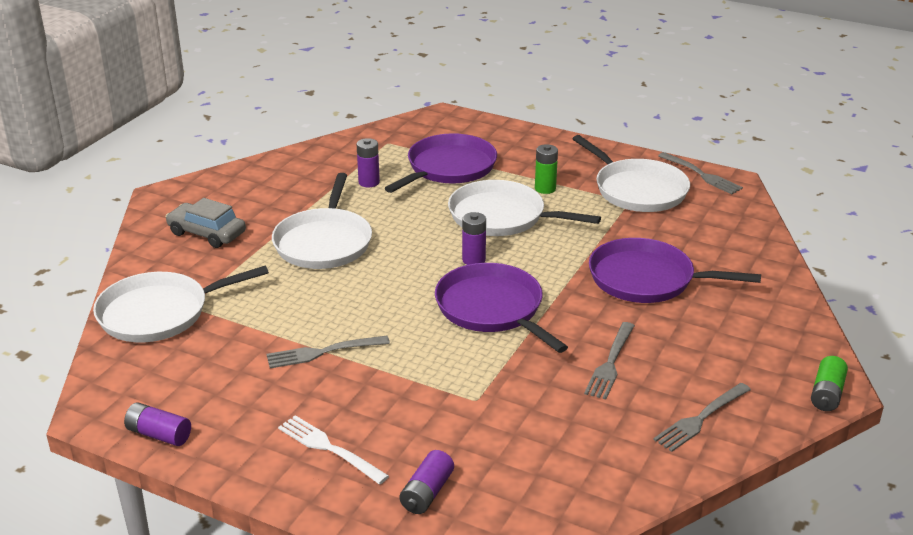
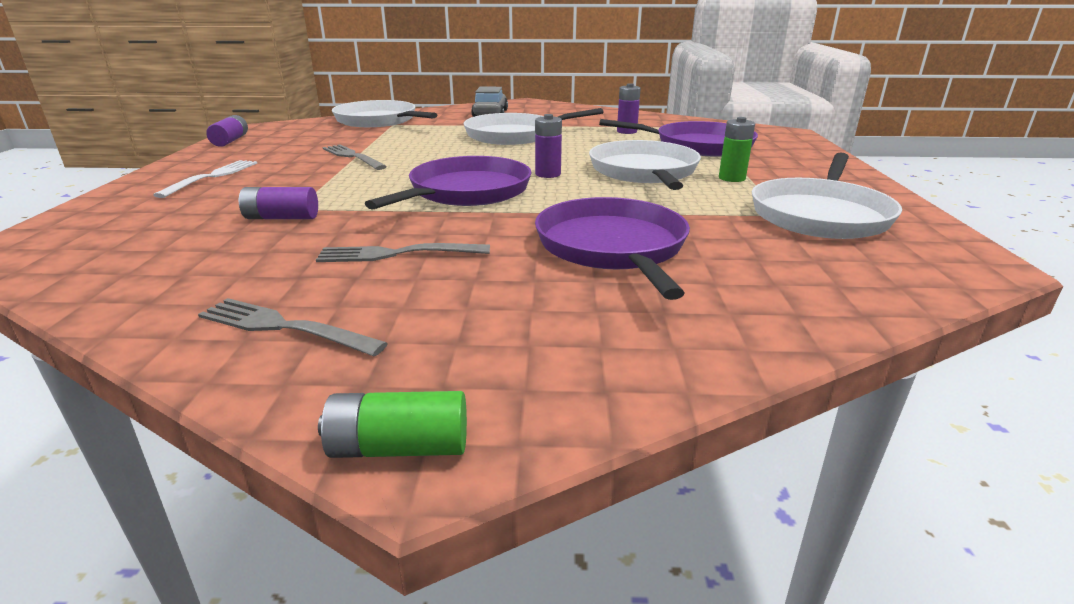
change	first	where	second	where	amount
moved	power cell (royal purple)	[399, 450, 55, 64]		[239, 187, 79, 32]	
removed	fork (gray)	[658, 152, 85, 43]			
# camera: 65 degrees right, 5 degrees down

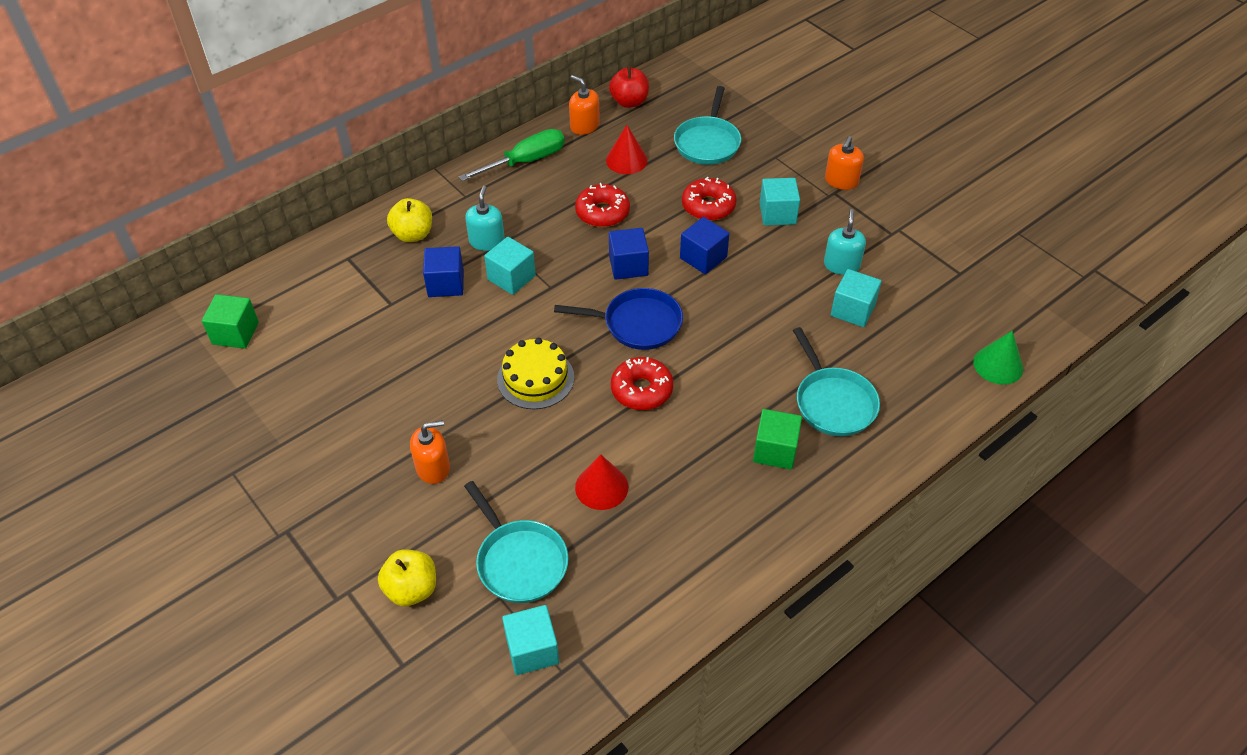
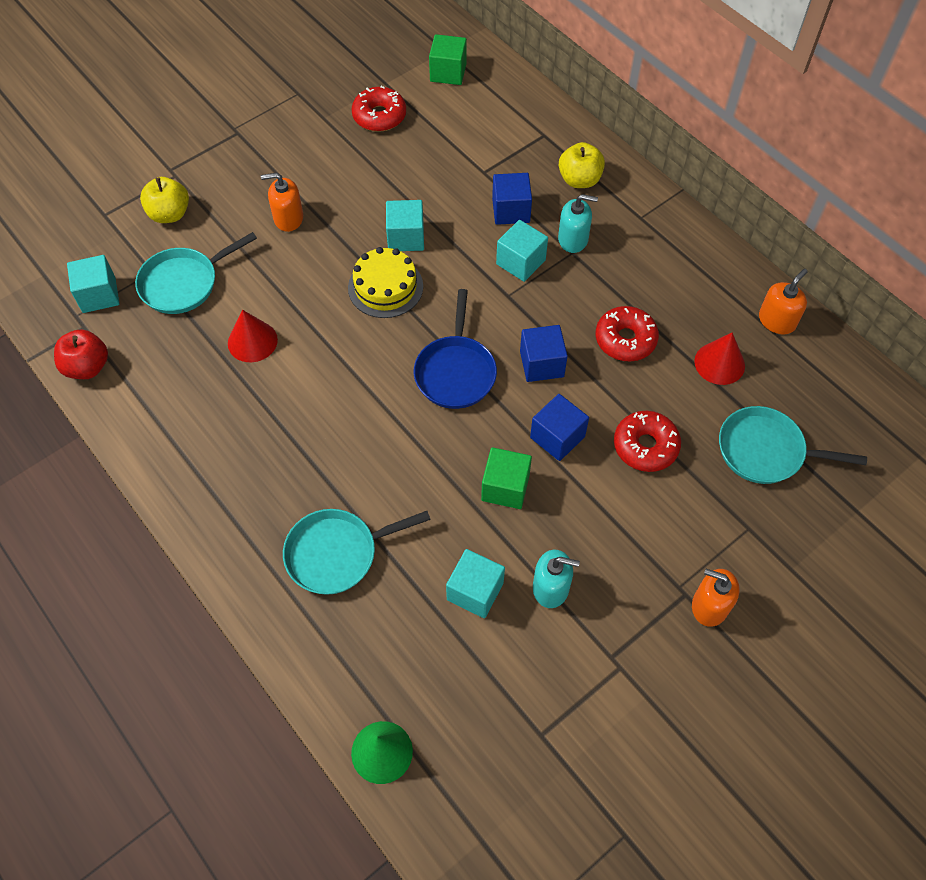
change	first	where	second	where	amount
turned	pump bottle (orange-coloured)	[410, 420, 40, 64]		[261, 173, 42, 59]	105 degrees clockwise
removed	hand screwdriver (emerald)	[459, 129, 106, 52]			
moved	toy apple (crimson)	[609, 66, 40, 42]		[54, 330, 54, 49]	
moved	doughnut (crimson)	[611, 357, 62, 53]		[351, 86, 55, 46]	
moved	solid cube (emerald)	[753, 409, 49, 60]		[481, 447, 51, 62]	
moved	solid cube (turquoise)	[760, 178, 40, 47]		[386, 200, 38, 51]	
# camera: 90 degrees right, 10 degrees up

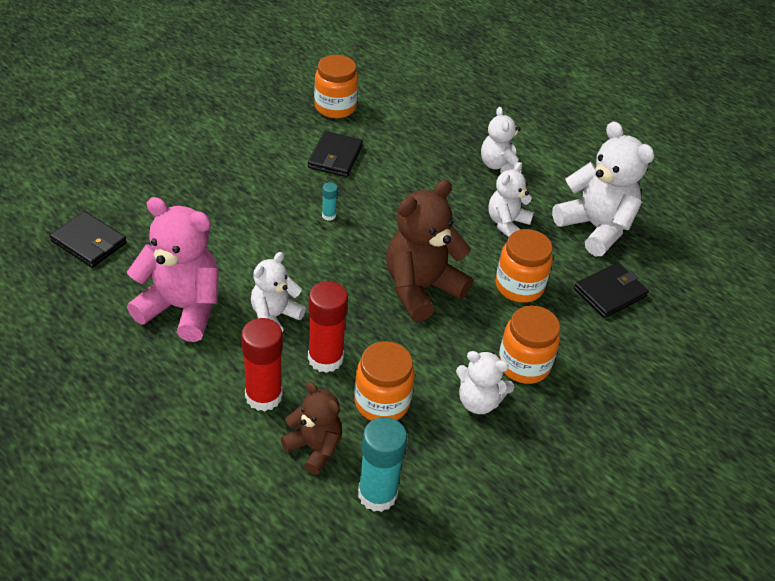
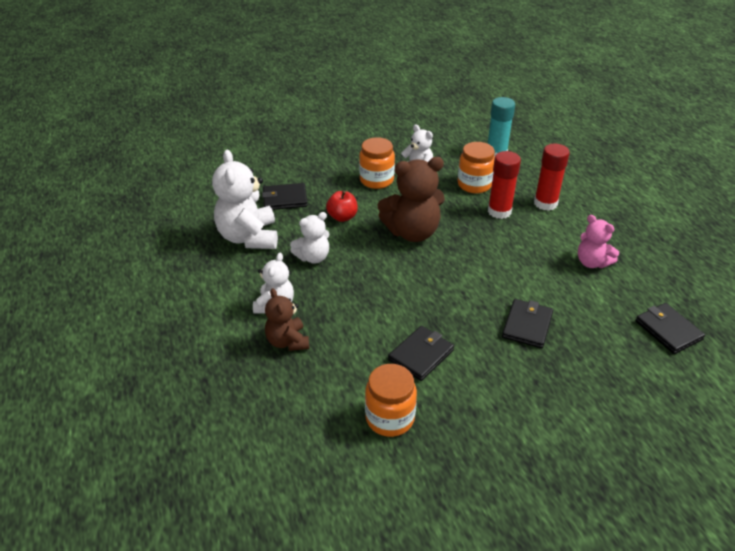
change	first	where	second	where	amount
resized	stuffed bear (rose-pink)	[127, 197, 92, 145]		[578, 215, 41, 53]	x0.59
removed	stuffed bear (white)	[251, 252, 55, 81]			
moved	stuffed bear (brown)	[280, 382, 62, 93]		[265, 288, 44, 63]	
removed	stick of glue (turquoise)	[322, 182, 16, 39]			
replaced	jam jar (orange-coloured)	[495, 229, 58, 74]	toy apple (crimson)	[326, 191, 32, 31]	
added			billfold (black)	[502, 299, 52, 49]	
# camera: 150 degrees left, 5 degrees down

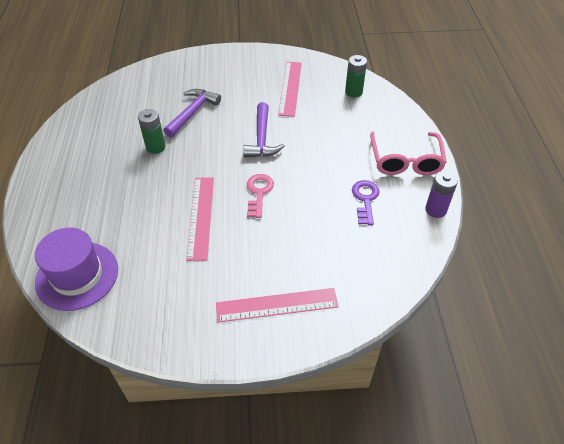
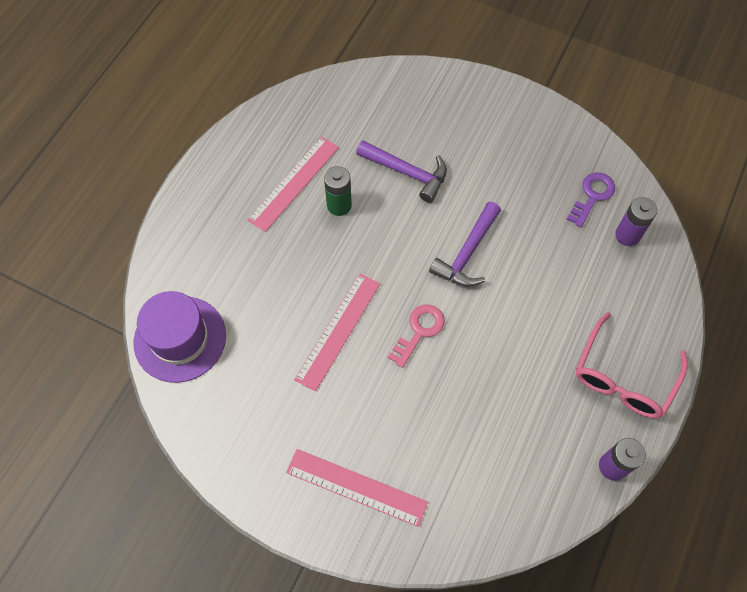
change	first	where	second	where	amount
turned	claw hammer (royal purple)	[163, 89, 58, 49]		[356, 140, 91, 63]	60 degrees clockwise
moved	straightedge (rose-pink)	[278, 62, 24, 55]		[248, 137, 91, 95]	
recoloured	power cell (emerald)	[345, 55, 22, 43]	power cell (royal purple)	[615, 197, 42, 49]	
moved	key (royal purple)	[352, 180, 28, 45]		[567, 172, 48, 56]	
# camera: 30 degrees right, 15 degrees up

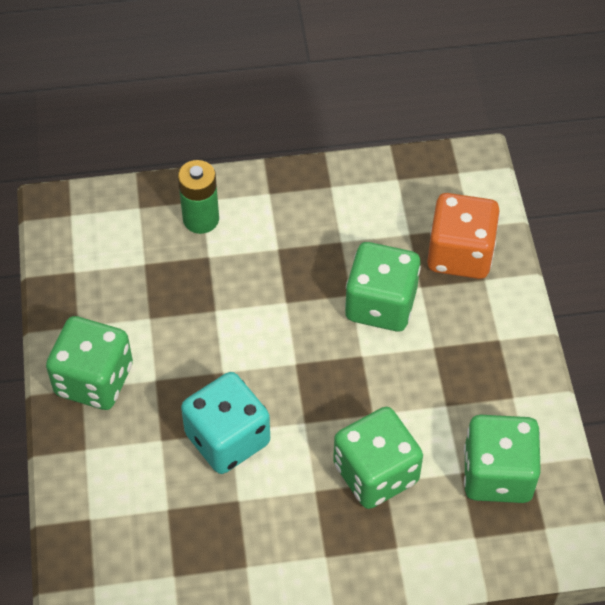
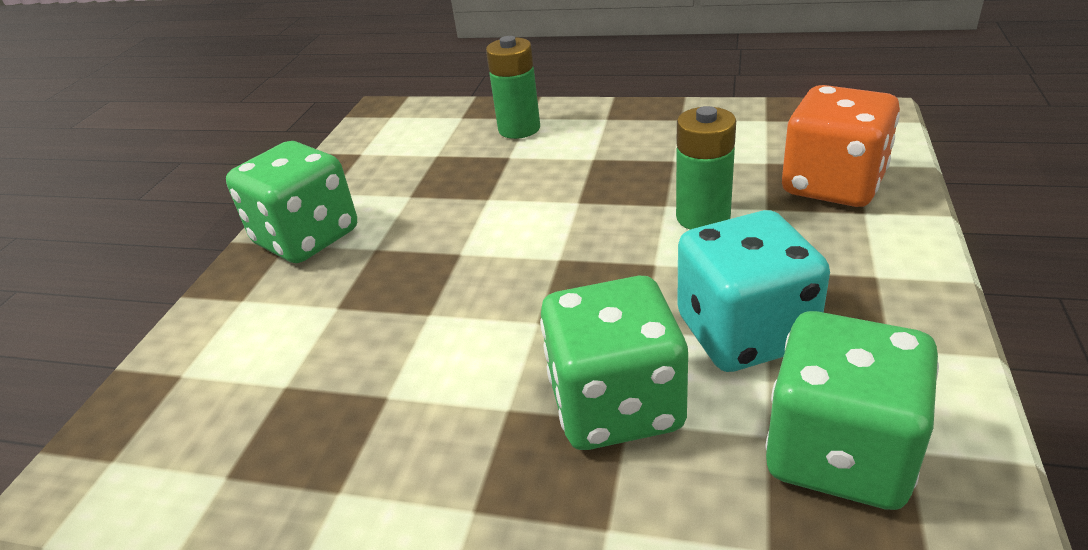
change	first	where	second	where	amount
moved	die (turquoise)	[181, 372, 89, 102]		[677, 210, 153, 162]	
replaced	die (emerald)	[345, 242, 76, 89]	power cell (emerald)	[676, 106, 60, 124]	
# camera: 25 degrees right, 20 degrees down

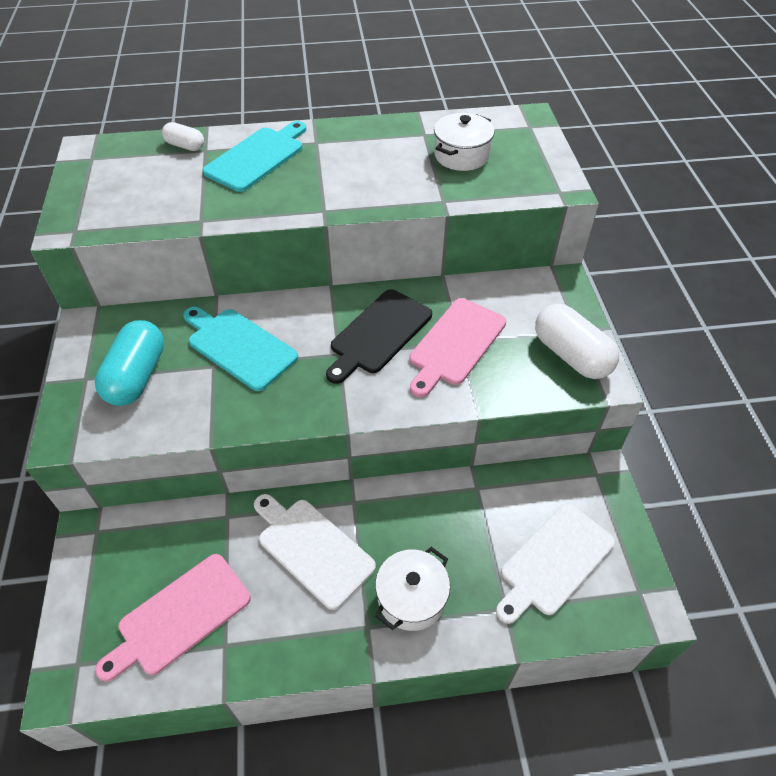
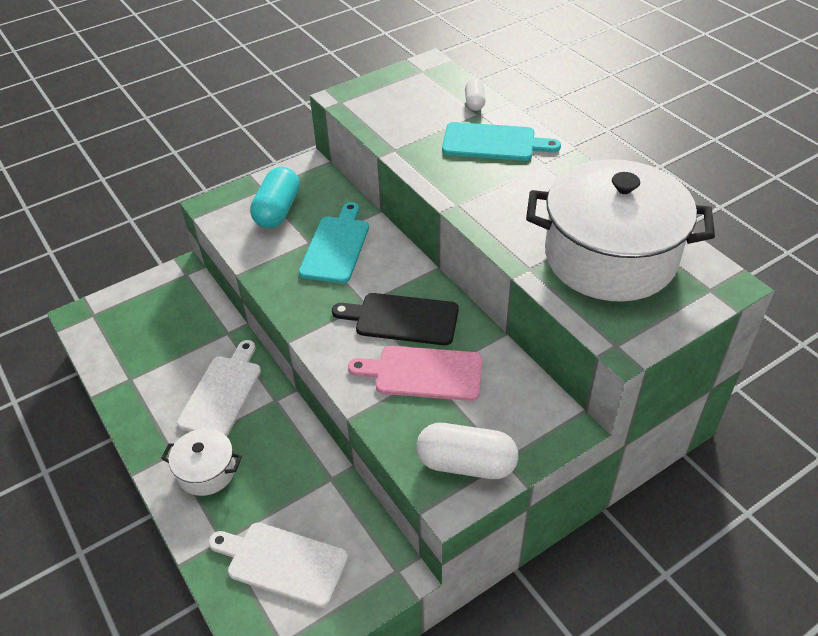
change	first	where	second	where	amount
turned	capsule (turquoise)	[95, 320, 69, 86]		[250, 167, 50, 61]	60 degrees counterclockwise
removed	cutting board (rose-pink)	[95, 554, 156, 128]			
resized	stockpot (white)	[434, 113, 61, 58]		[526, 159, 189, 143]	x2.17
turned	capsule (white)	[535, 304, 84, 75]		[416, 423, 102, 56]	75 degrees clockwise
# camera: 65 degrees right, 5 degrees down

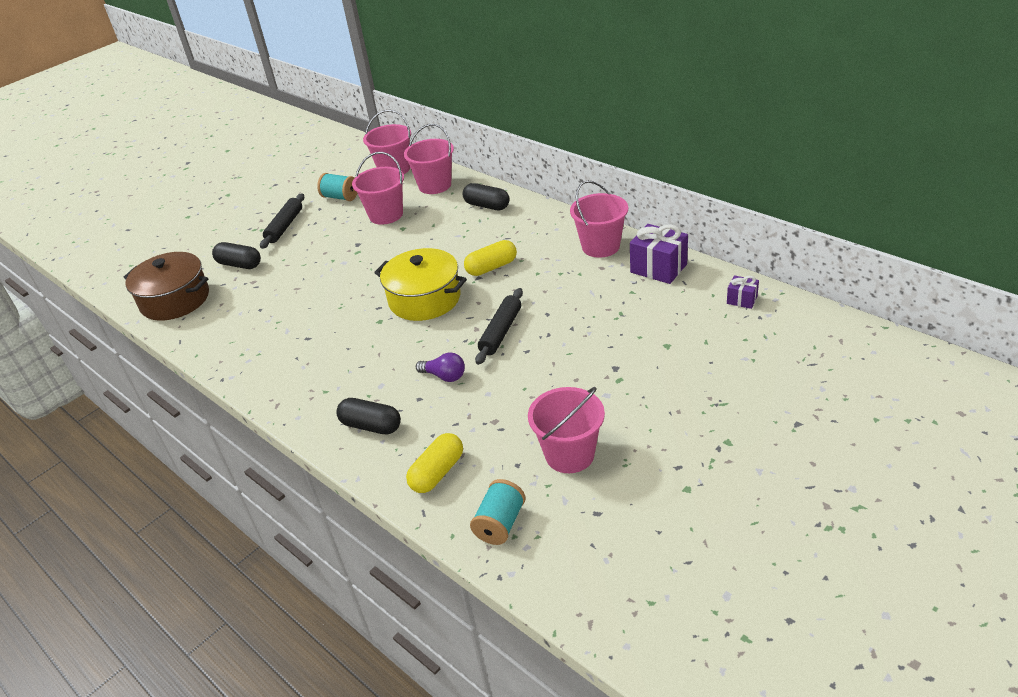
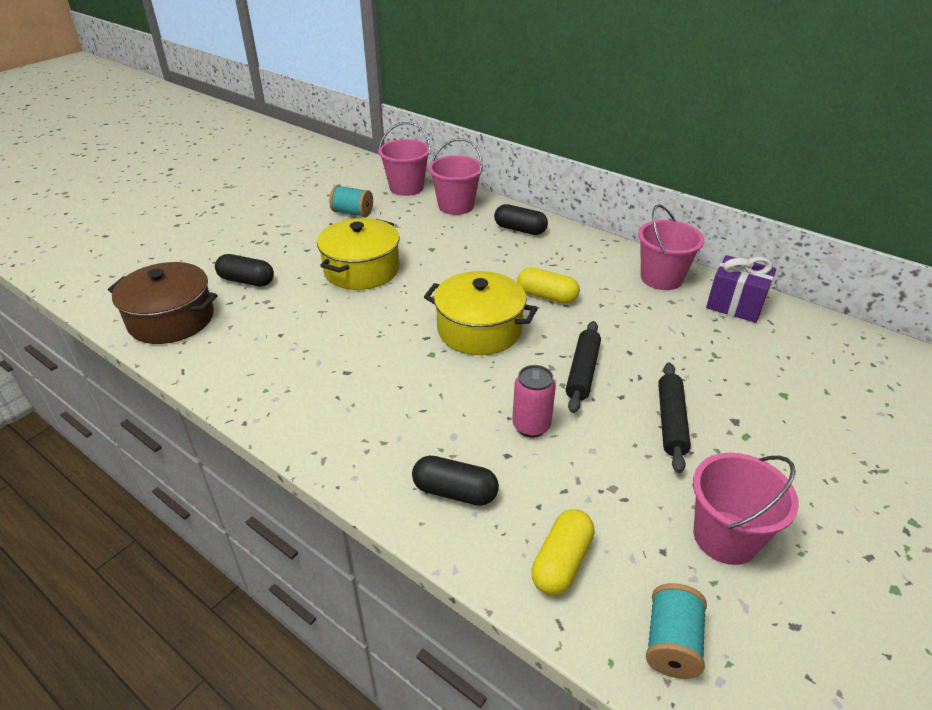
change	first	where	second	where	amount
moved	dough roller (black)	[260, 193, 44, 56]		[658, 363, 33, 110]	
removed	bucket (rose-pink)	[352, 152, 52, 73]			
replaced	light bulb (royal purple)	[416, 352, 49, 30]	can (rose-pink)	[512, 365, 44, 73]	
turned	capsule (golden)	[464, 240, 53, 36]		[517, 267, 63, 37]	60 degrees clockwise
removed	wrapped gift (royal purple)	[727, 275, 32, 34]			
added			stockpot (golden)	[317, 218, 83, 72]	
# camera: 10 degrees left, 0 degrees up

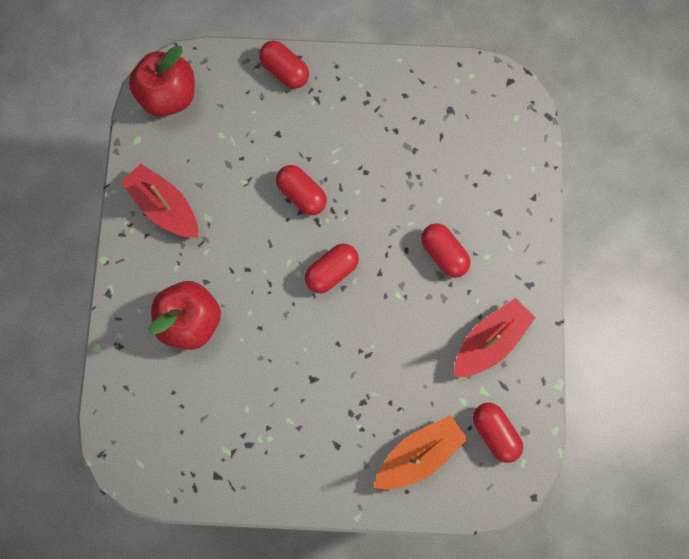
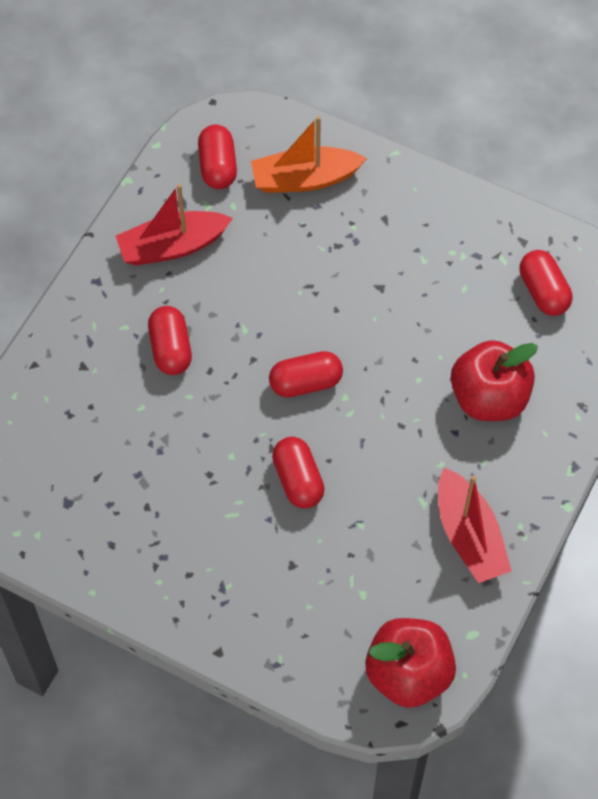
change	first	where	second	where	amount
moved	capsule (crimson)	[259, 41, 50, 48]		[520, 250, 52, 66]	
# camera: 155 degrees left, 15 degrees down

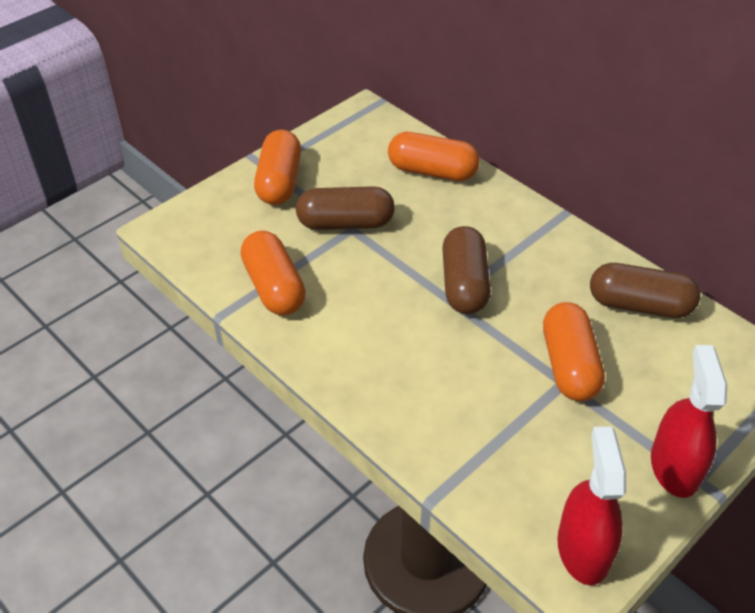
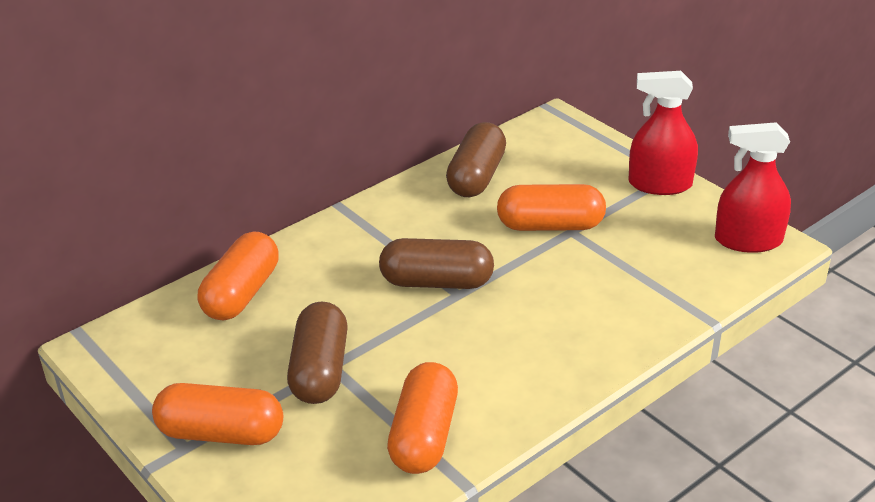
change	first	where	second	where	amount
turned	capsule (orange-coloured)	[240, 231, 66, 84]		[387, 362, 71, 112]	60 degrees counterclockwise
# camera: 85 degrees left, 10 degrees down

